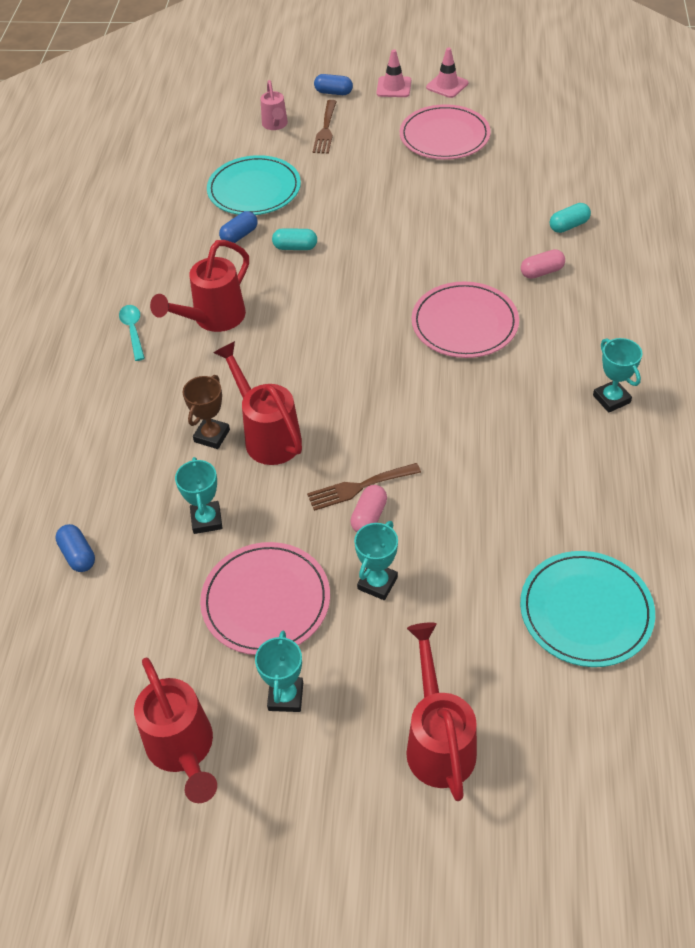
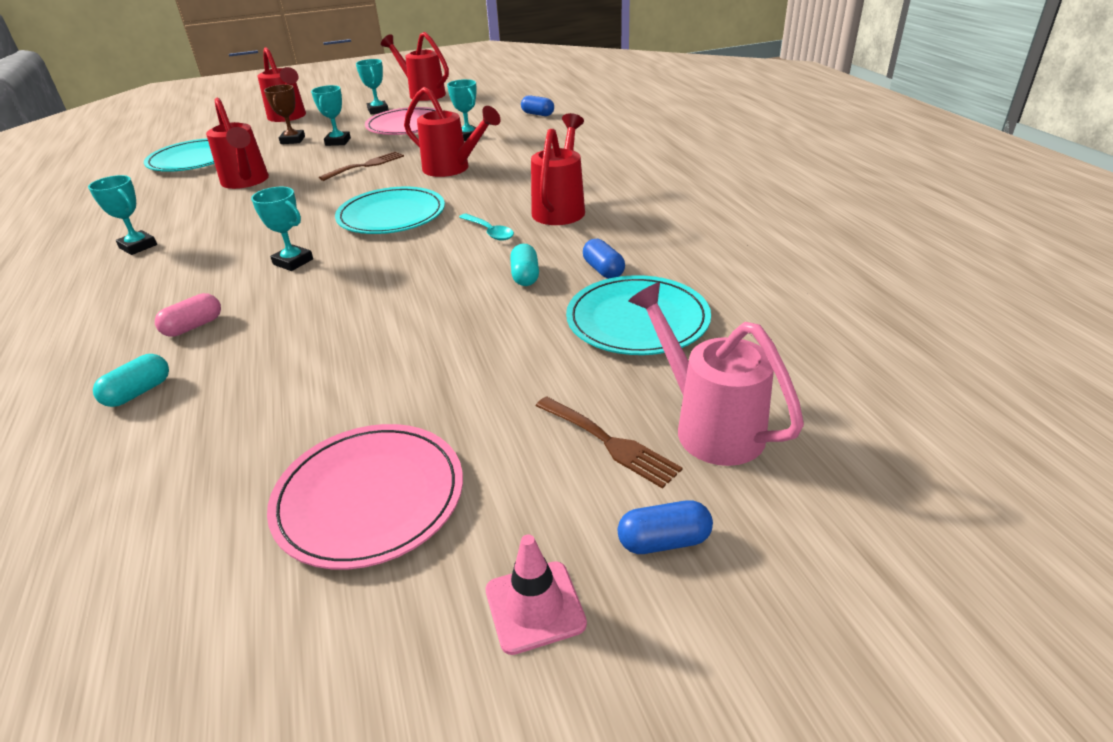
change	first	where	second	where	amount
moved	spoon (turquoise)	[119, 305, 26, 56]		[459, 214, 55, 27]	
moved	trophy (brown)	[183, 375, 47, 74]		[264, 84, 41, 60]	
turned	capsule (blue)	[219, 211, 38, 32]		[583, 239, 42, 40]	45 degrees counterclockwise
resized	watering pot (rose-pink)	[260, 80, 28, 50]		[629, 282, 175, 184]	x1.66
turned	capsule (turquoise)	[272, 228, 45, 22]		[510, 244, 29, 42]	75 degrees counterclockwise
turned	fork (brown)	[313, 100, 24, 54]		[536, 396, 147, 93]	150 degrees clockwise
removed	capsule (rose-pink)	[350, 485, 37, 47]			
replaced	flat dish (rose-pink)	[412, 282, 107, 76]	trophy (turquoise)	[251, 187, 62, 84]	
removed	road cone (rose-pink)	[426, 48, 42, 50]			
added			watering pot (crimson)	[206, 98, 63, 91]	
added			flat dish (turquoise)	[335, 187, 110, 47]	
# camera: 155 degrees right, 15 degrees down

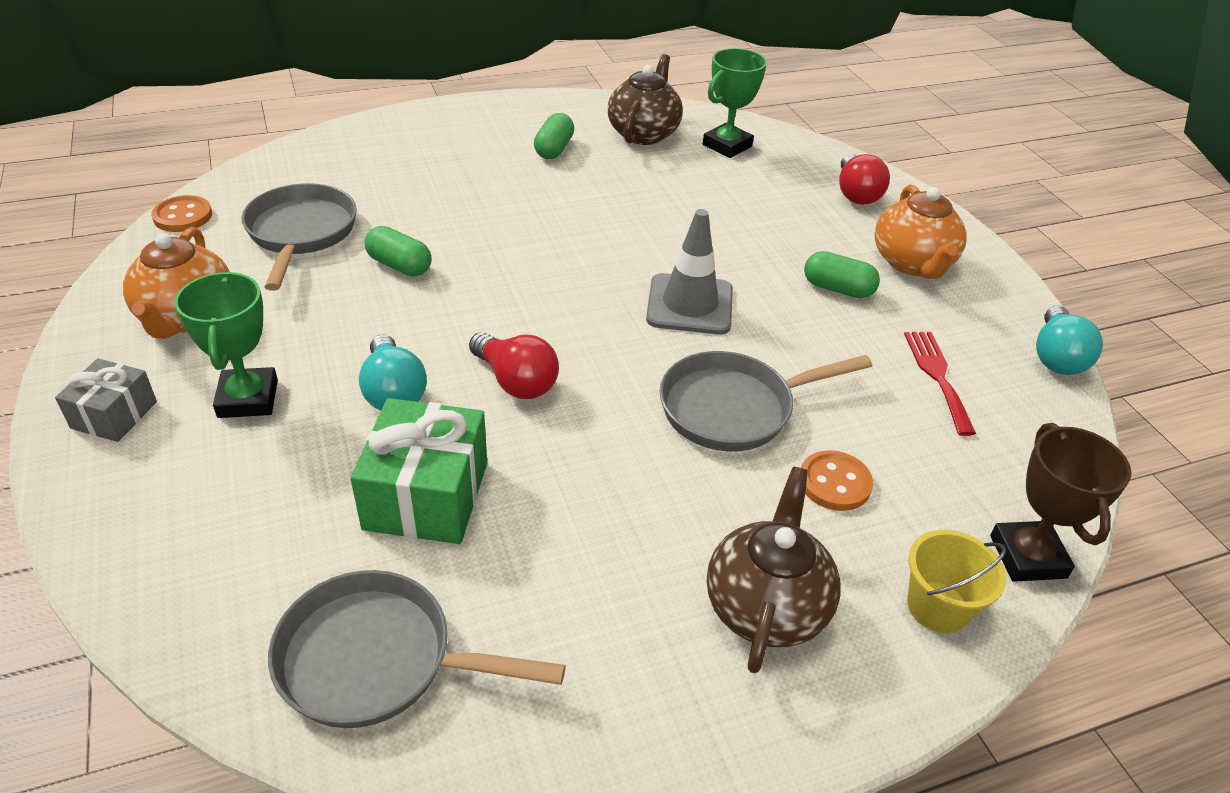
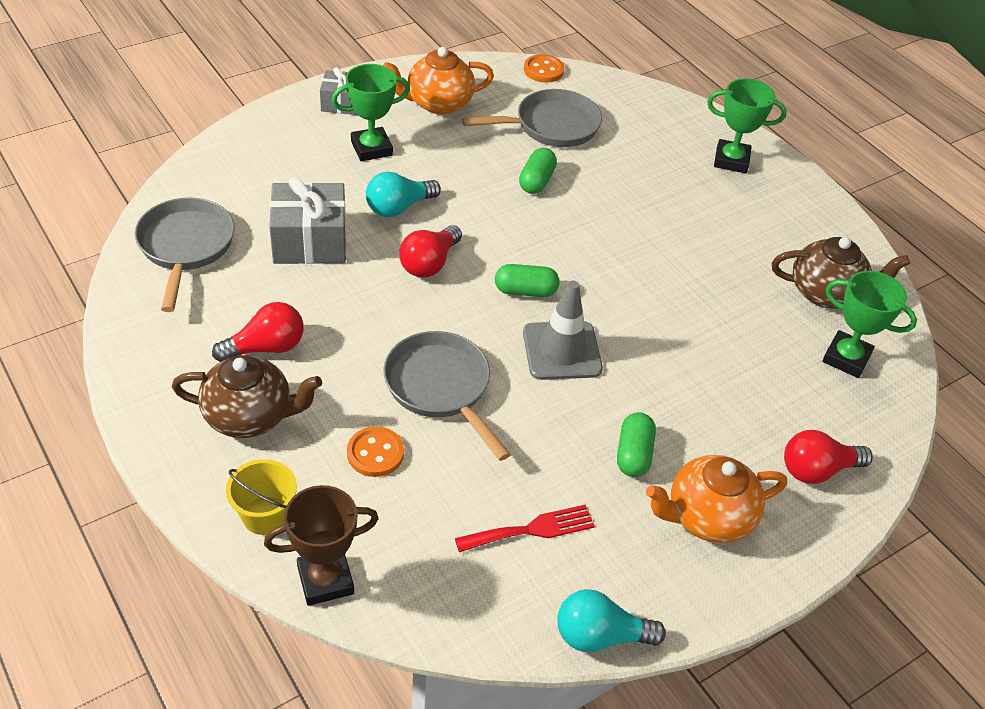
change	first	where	second	where	amount
recoloured	wrapped gift (emerald)	[350, 398, 137, 146]	wrapped gift (gray)	[269, 177, 77, 87]	
moved	capsule (emerald)	[534, 113, 40, 46]		[495, 264, 64, 33]	
added			light bulb (crimson)	[212, 302, 92, 60]	
added			trophy (emerald)	[707, 78, 80, 95]	
# camera: 75 degrees right, 5 degrees up

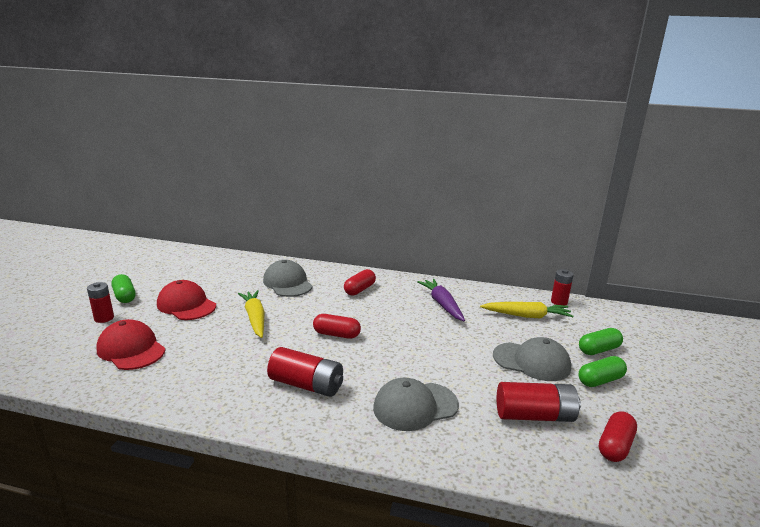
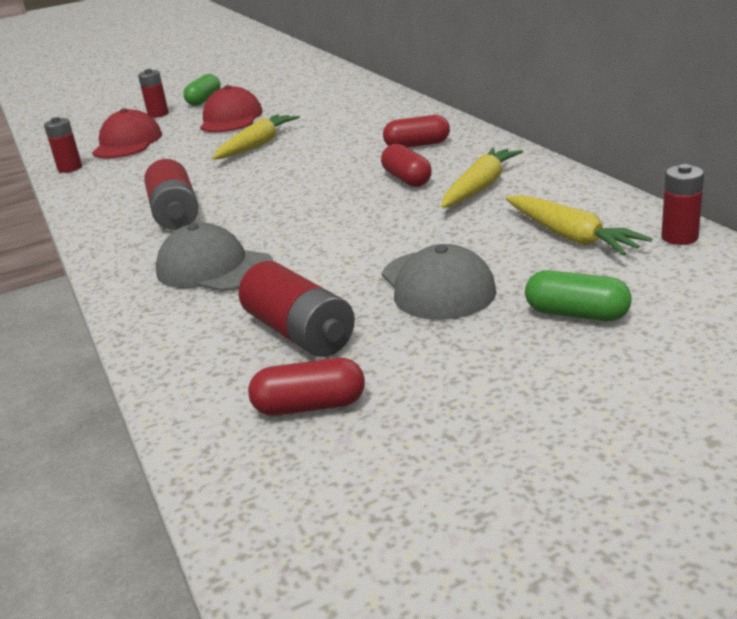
change	first	where	second	where	amount
removed	baseball cap (gray)	[263, 260, 49, 37]			
moved	capsule (crimson)	[313, 314, 48, 25]		[381, 144, 51, 43]	
recoloured	root vegetable (royal purple)	[417, 279, 48, 42]	root vegetable (golden)	[441, 148, 82, 60]	
removed	capsule (emerald)	[579, 356, 48, 31]			
added			power cell (crimson)	[44, 117, 38, 56]	
# camera: 55 degrees right, 5 degrees up

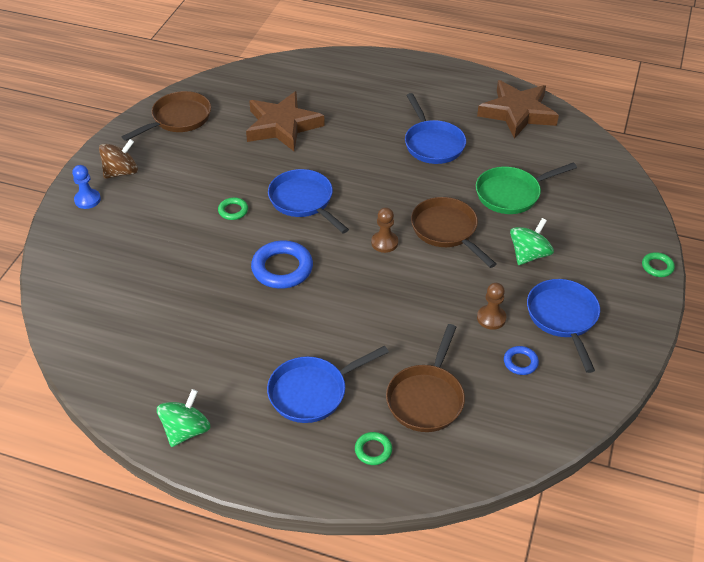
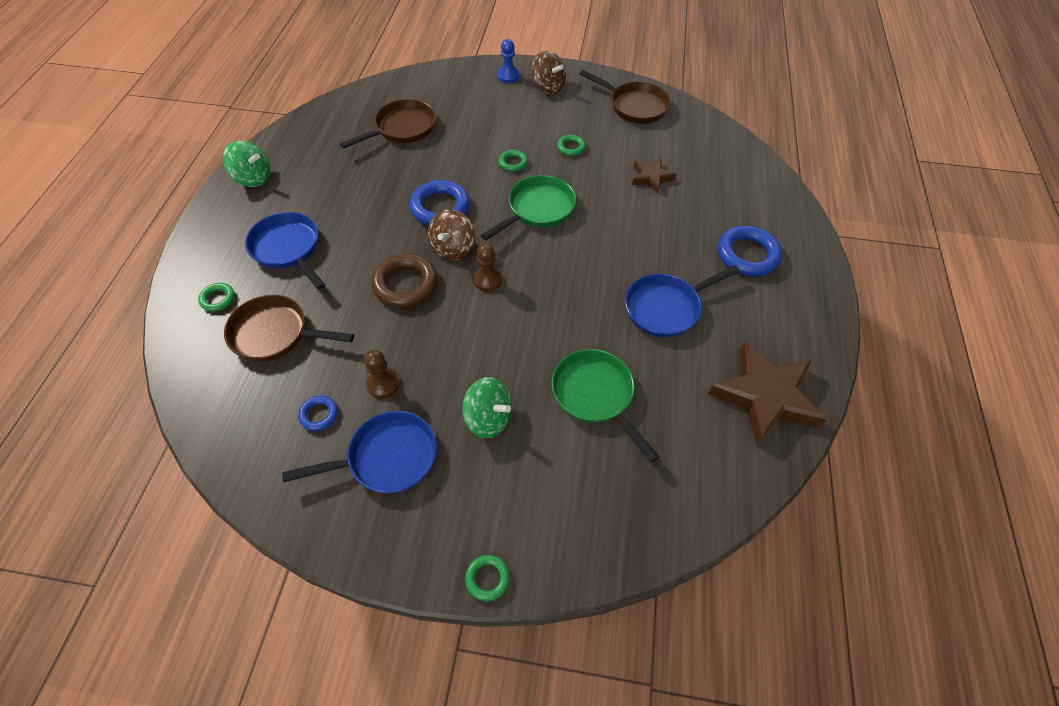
change	first	where	second	where	amount
resized	five-pointed star (brown)	[246, 91, 79, 60]		[632, 158, 44, 36]	x0.52
recoloured	frying pan (blue)	[268, 169, 81, 64]	frying pan (emerald)	[481, 175, 95, 65]	
moved	frying pan (brown)	[411, 197, 85, 71]		[340, 99, 96, 50]	
added			ring (brown)	[371, 254, 67, 54]	
added			toy top (brown)	[428, 209, 47, 52]	
added			ring (emerald)	[557, 135, 29, 21]	
added			ring (blue)	[718, 226, 64, 50]	
# camera: 80 degrees right, 10 degrees up

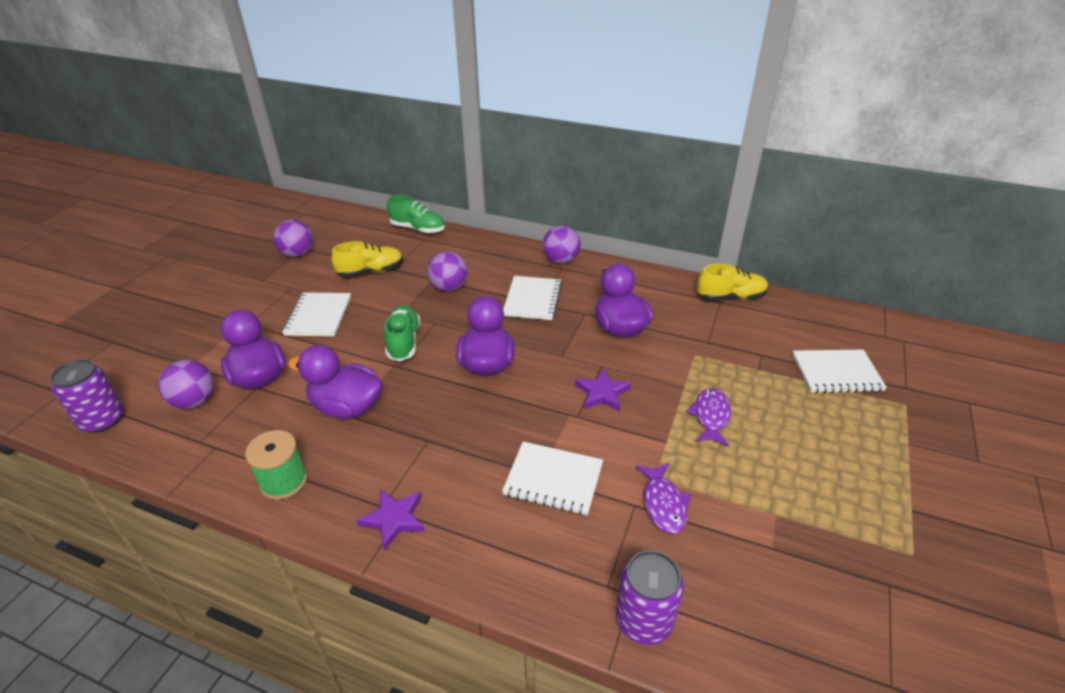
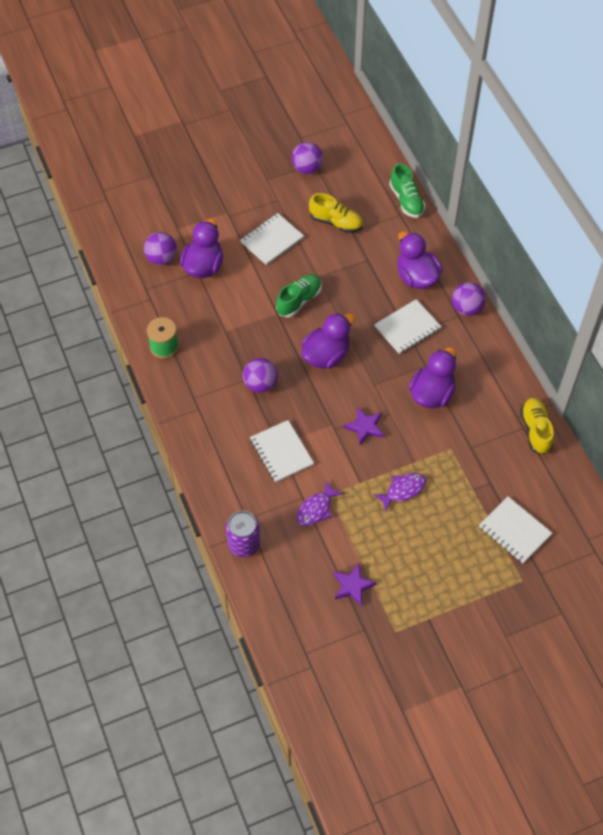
change	first	where	second	where	amount
removed	can (royal purple)	[50, 359, 74, 74]			
moved	duck (royal purple)	[288, 345, 95, 74]		[397, 231, 45, 58]	
moved	five-pointed star (royal purple)	[356, 489, 69, 62]		[333, 563, 44, 43]	
moved	sphere (royal purple)	[427, 251, 41, 40]		[243, 358, 35, 35]	
turned	lace-up shoe (golden)	[697, 264, 71, 37]		[520, 398, 34, 57]	135 degrees counterclockwise
# camera: 45 degrees right, 20 degrees up

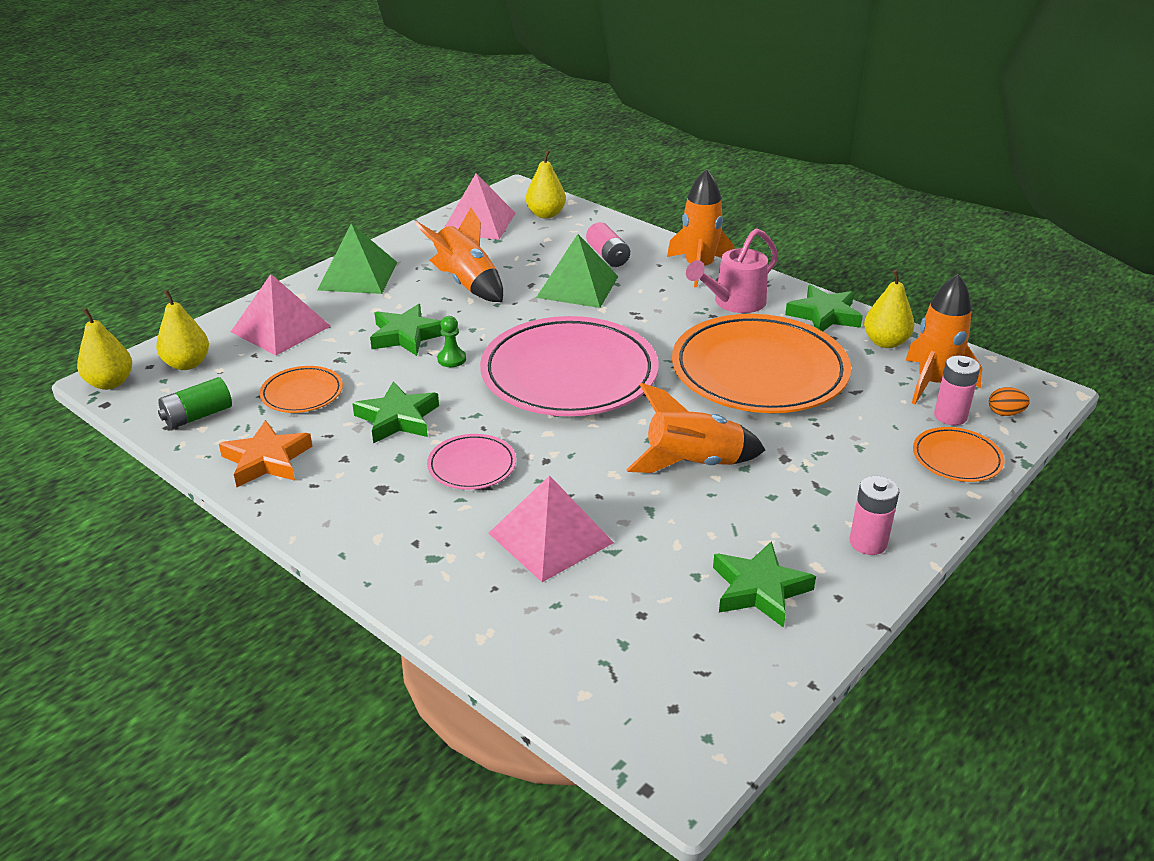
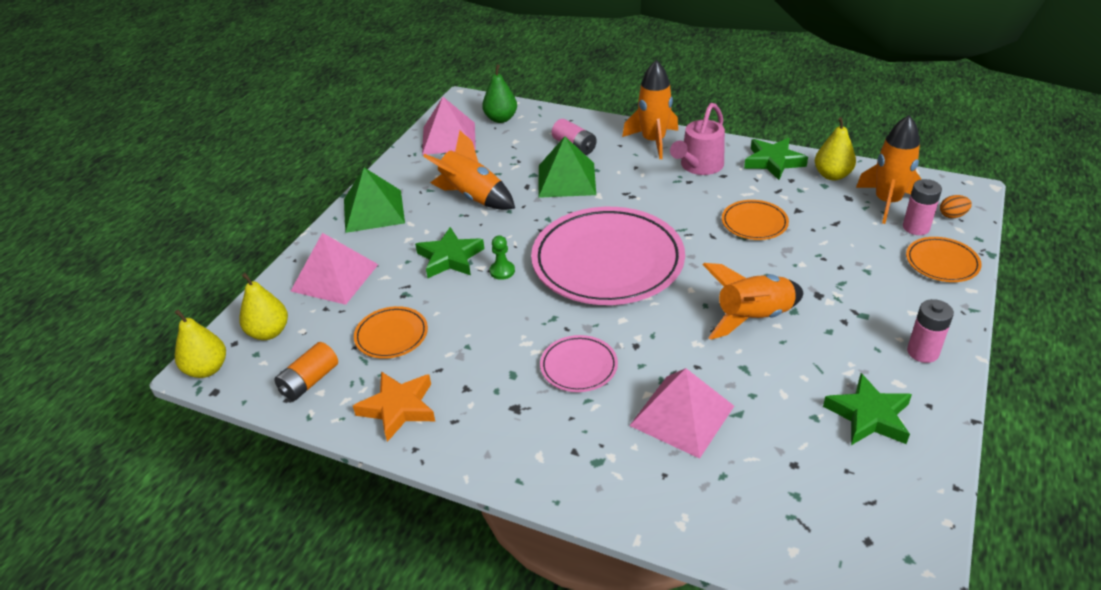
change	first	where	second	where	amount
recoloured	power cell (emerald)	[158, 377, 74, 52]	power cell (orange-coloured)	[274, 342, 64, 59]	
removed	five-pointed star (emerald)	[352, 382, 87, 62]			
recoloured	pear fruit (golden)	[526, 150, 40, 69]	pear fruit (emerald)	[482, 65, 35, 58]	
resized	flat dish (orange-coloured)	[672, 314, 179, 99]		[722, 200, 67, 40]	x0.45
# camera: 15 degrees left, 5 degrees up

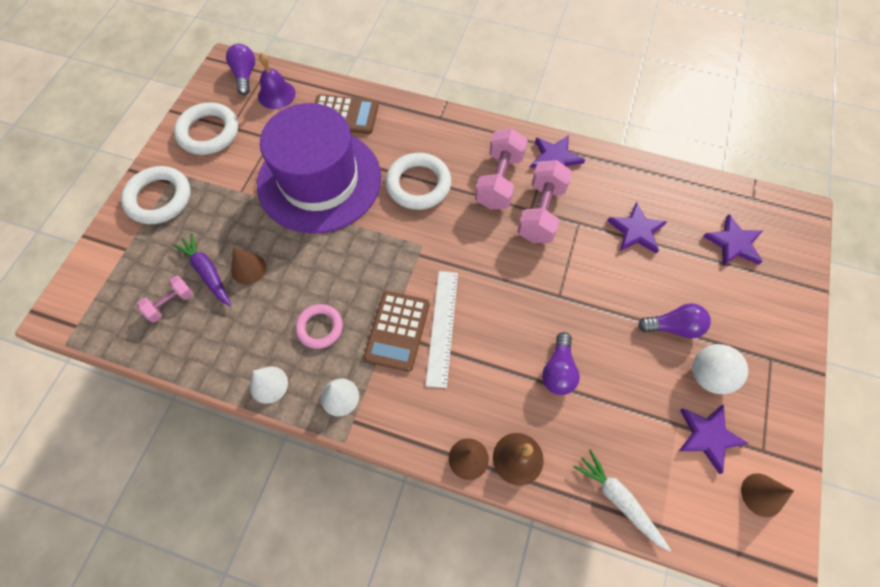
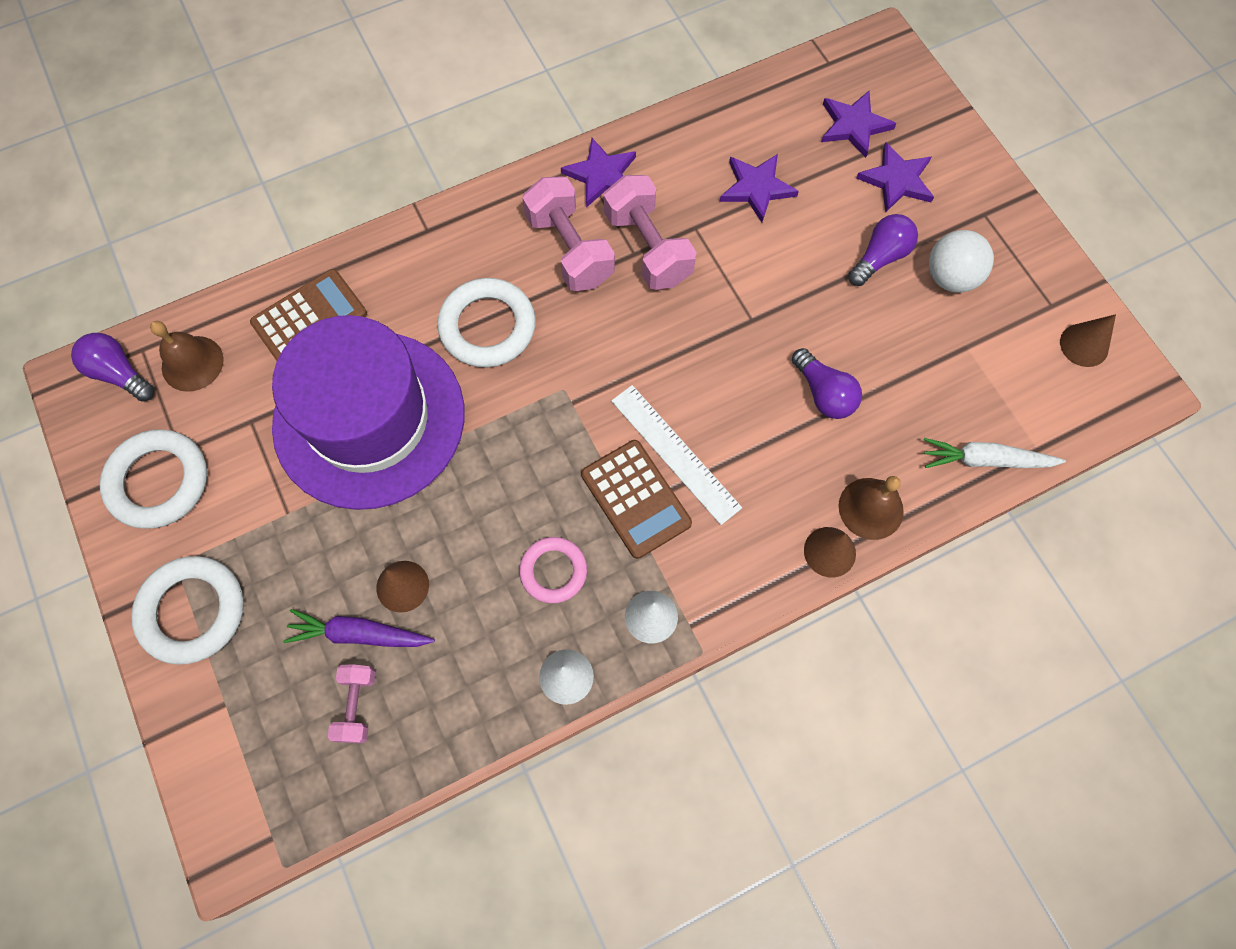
change	first	where	second	where	amount
recoloured	school bell (royal purple)	[258, 53, 38, 56]	school bell (brown)	[150, 321, 74, 71]	
moved	five-pointed star (royal purple)	[679, 404, 70, 70]		[856, 142, 78, 71]	
# camera: 45 degrees left, 5 degrees up

